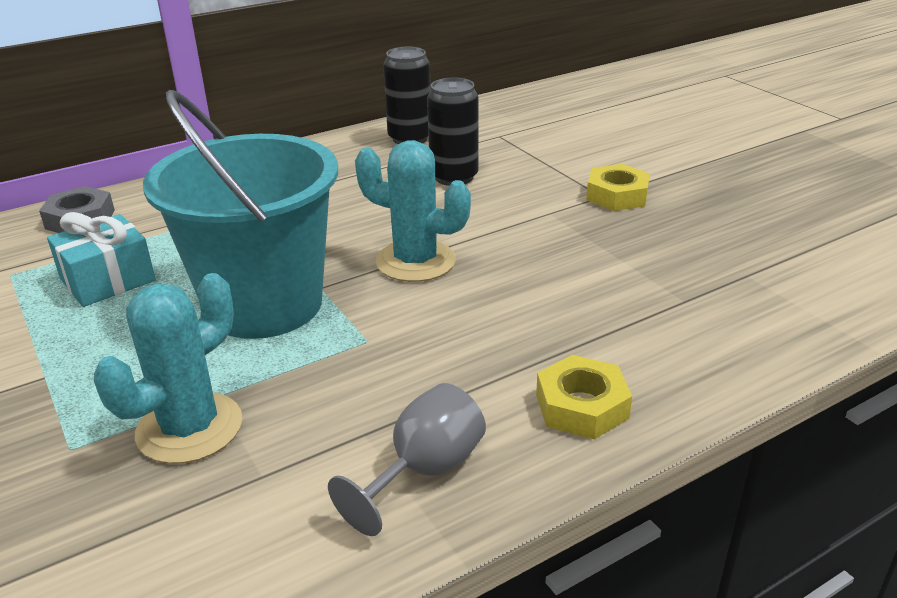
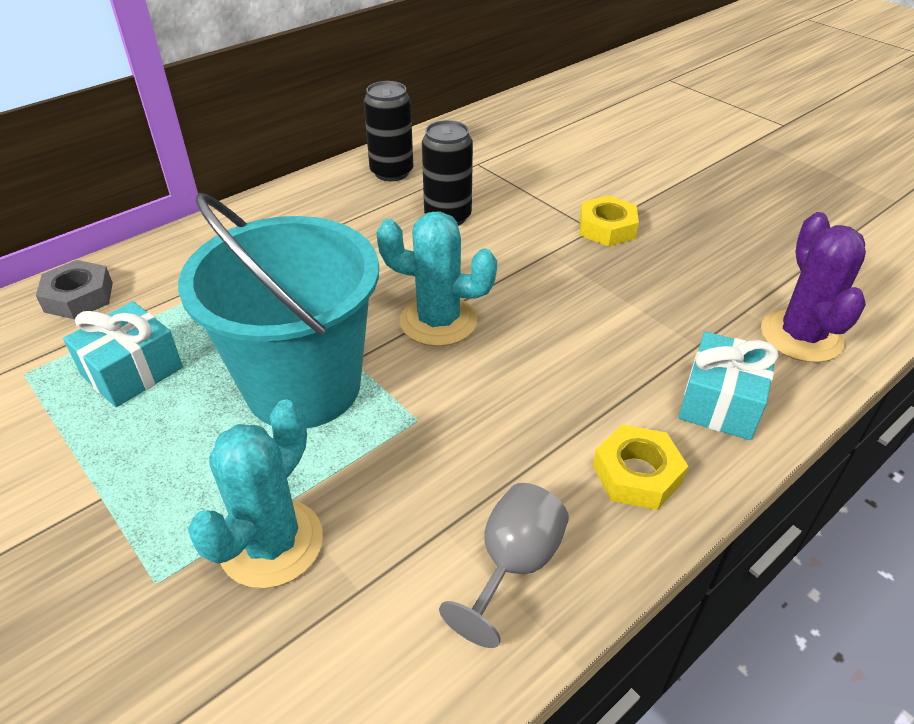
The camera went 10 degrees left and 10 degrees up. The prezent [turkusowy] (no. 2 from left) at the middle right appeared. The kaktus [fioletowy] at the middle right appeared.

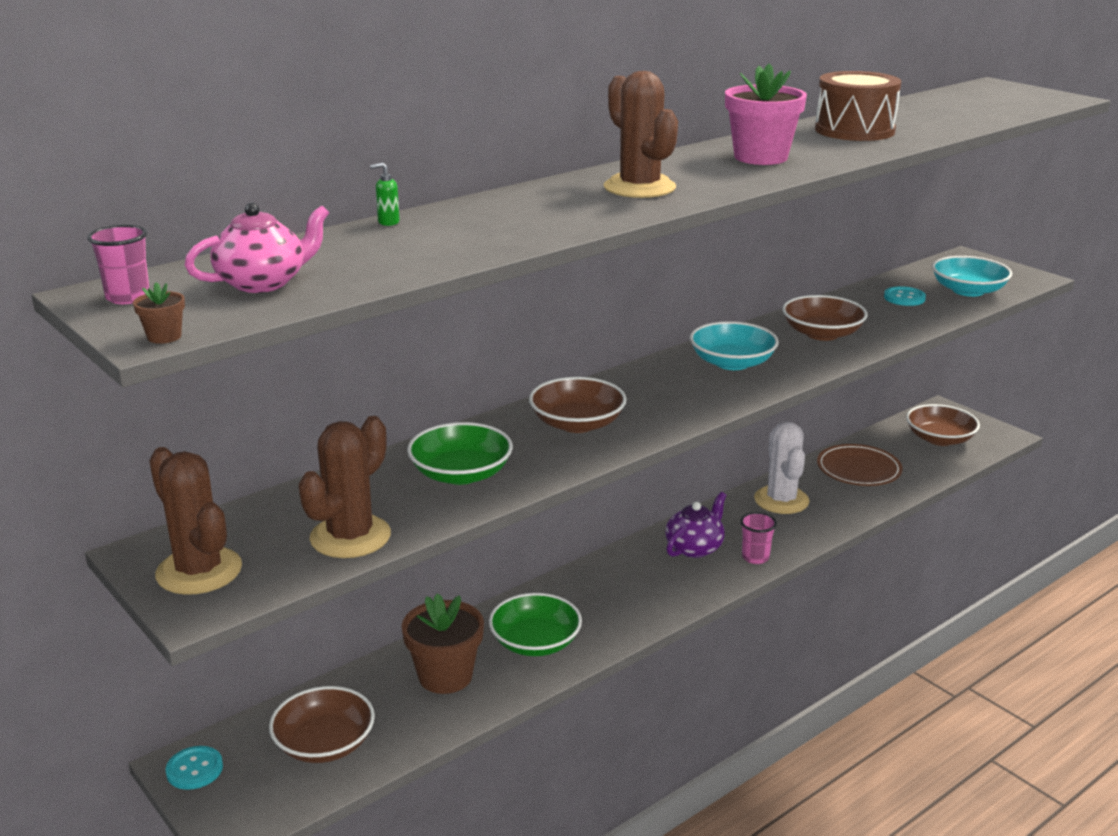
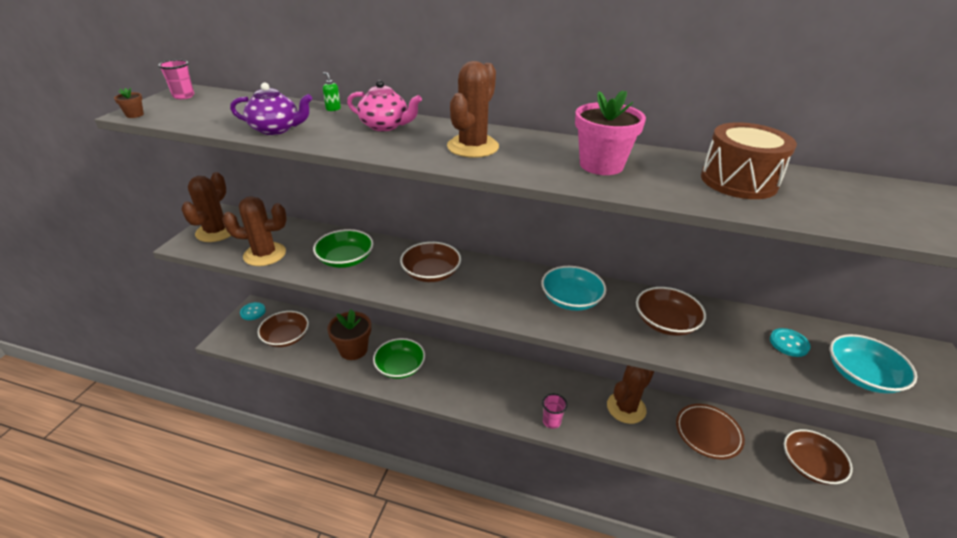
The camera went 55 degrees right and 10 degrees up. The imbryk [fioletowy] moved from the centre to the top left. The imbryk [różowy] moved from the top left to the top centre. The kaktus [biały] at the middle right became the kaktus [brązowy] (no. 4 from left) at the bottom centre.

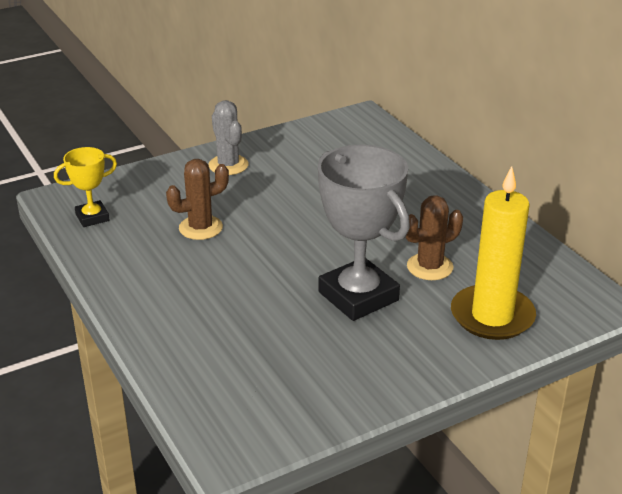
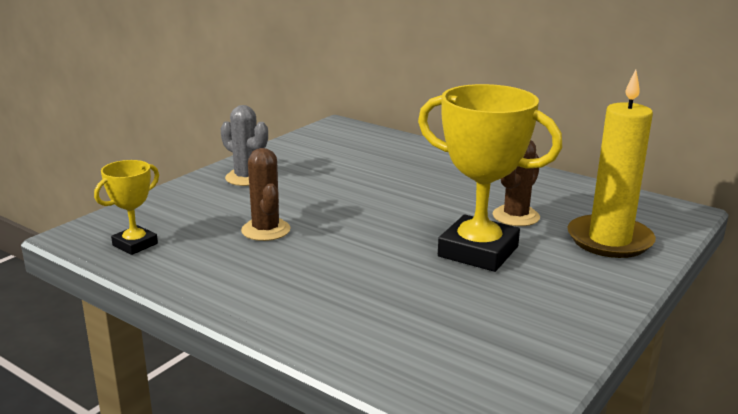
The camera went 25 degrees left and 10 degrees down. The kaktus [brązowy] (no. 1 from left) at the middle left turned 60 degrees counterclockwise. The puchar [szary] at the centre became the puchar [żółty] (no. 2 from left) at the centre.

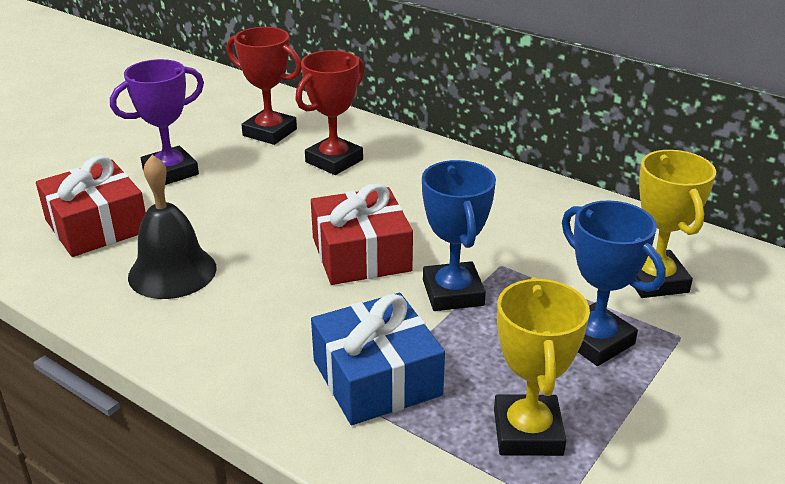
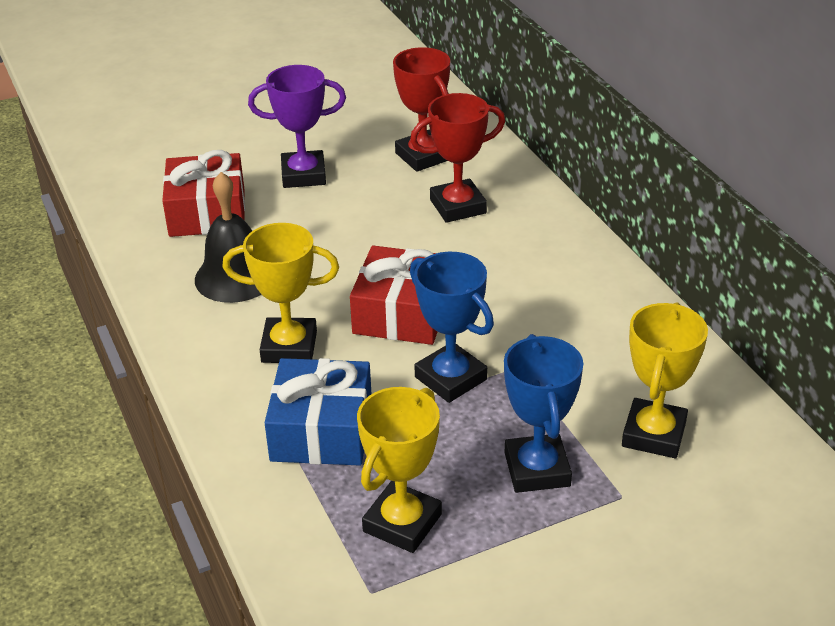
The camera went 30 degrees right and 5 degrees up. The puchar [żółty] (no. 1 from left) at the centre appeared. The puchar [niebieski] (no. 1 from left) at the centre turned 60 degrees counterclockwise.

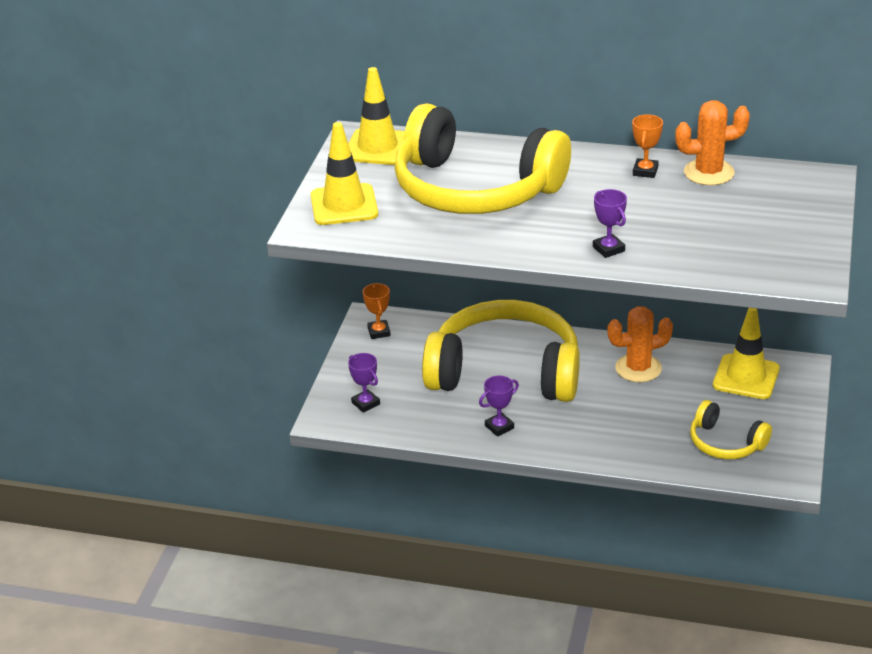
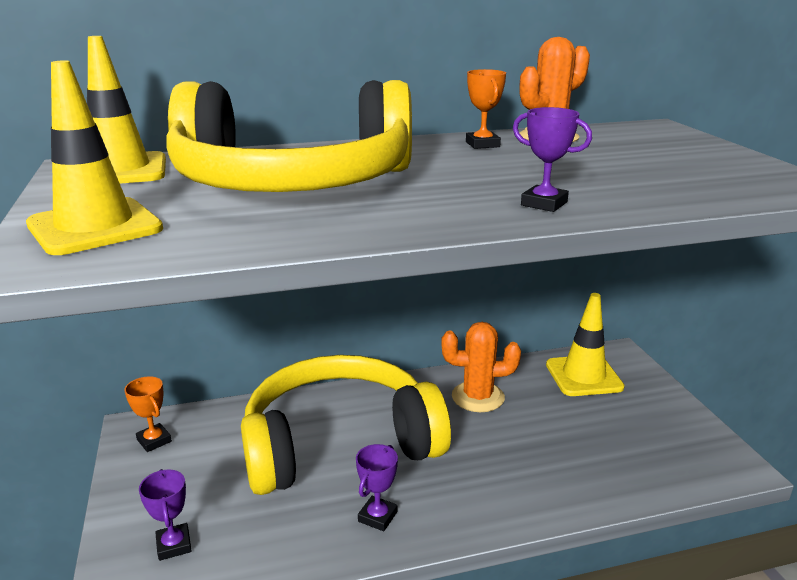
The camera went 30 degrees left and 10 degrees down. The puchar [fioletowy] (no. 1 from left) at the centre turned 45 degrees clockwise. The kaktus [pomarańczowy] (no. 1 from left) at the middle right turned 45 degrees clockwise. The słuchawki [żółty] (no. 3 from left) at the middle right disappeared.

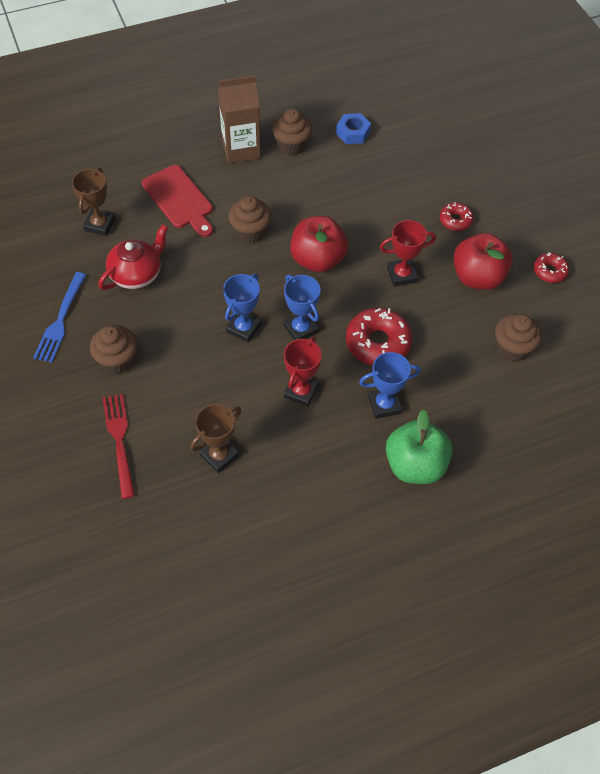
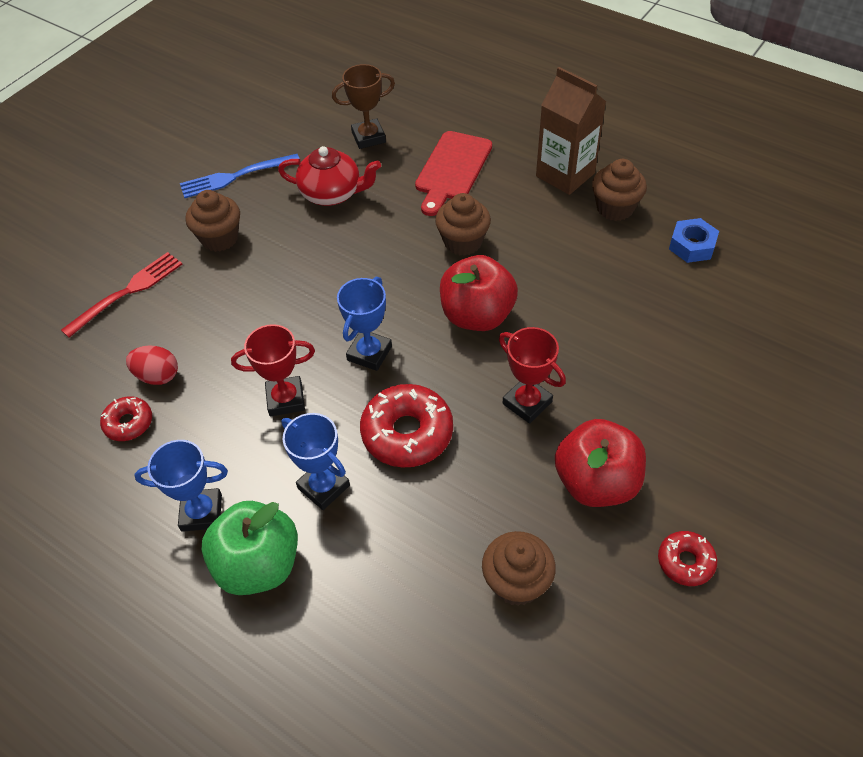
The camera went 60 degrees right and 5 degrees down. The donut [czerwony] (no. 2 from left in the first image) moved from the top right to the middle left. The puchar [brązowy] (no. 2 from left) at the centre was replaced by the jajko [czerwony] at the middle left. The puchar [niebieski] (no. 1 from left) moved from the centre to the middle left.

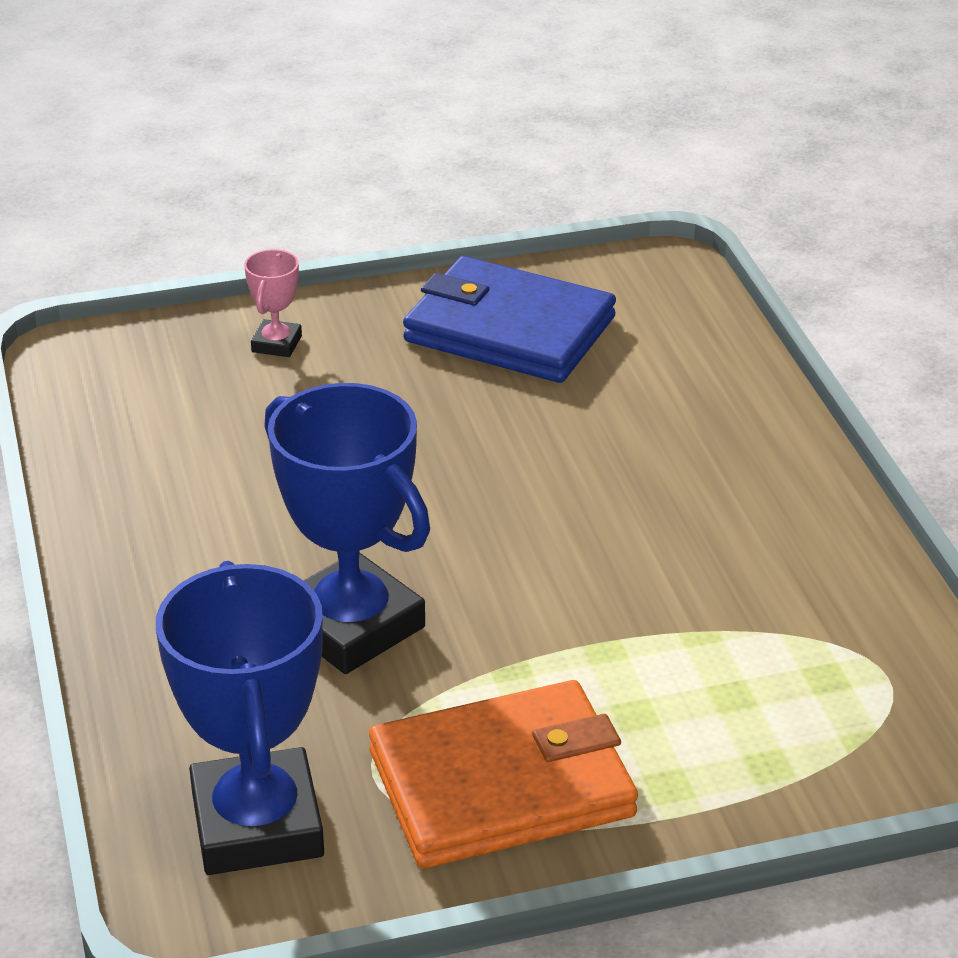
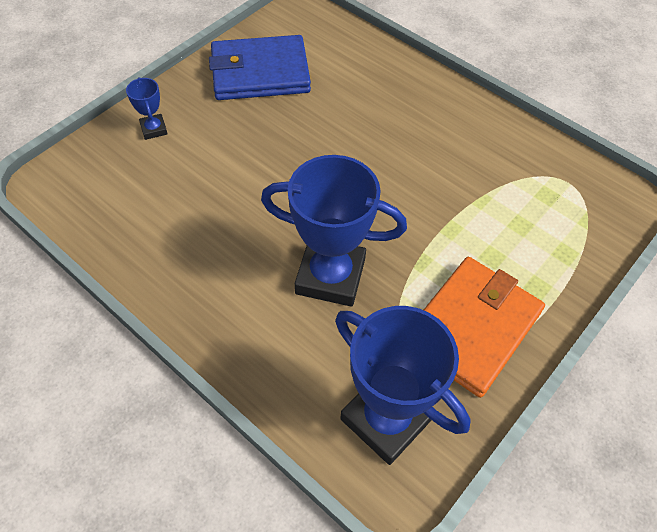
The camera went 35 degrees left and 20 degrees up. The puchar [różowy] at the top left became the puchar [niebieski] (no. 1 from left) at the top left.

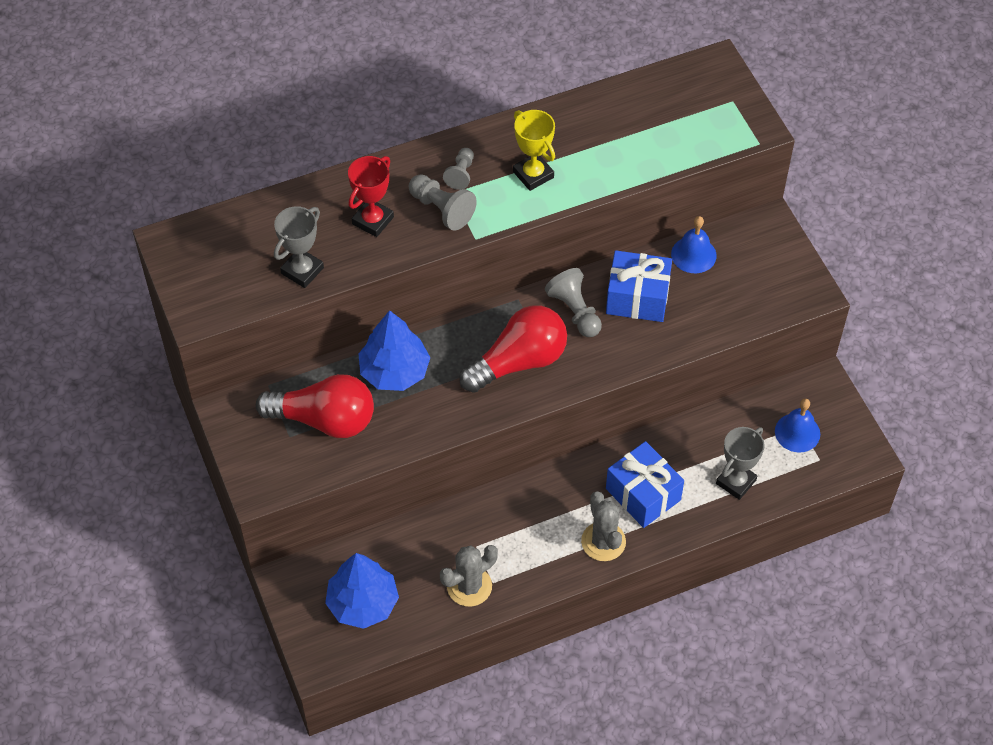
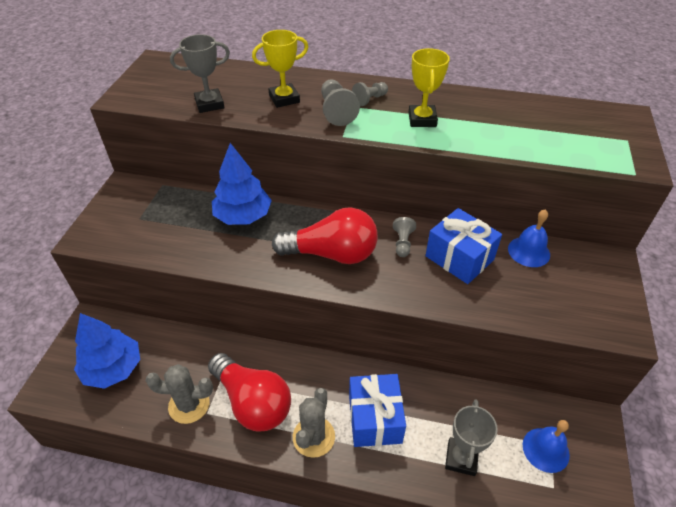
The camera went 35 degrees right and 10 degrees down. The żarówka [czerwony] (no. 1 from left) moved from the middle left to the bottom centre. The puchar [czerwony] at the top centre became the puchar [żółty] (no. 1 from left) at the top centre. The pionek [szary] (no. 3 from left) at the centre changed to 0.65 times the size. The puchar [szary] (no. 2 from left) at the middle right turned 60 degrees counterclockwise.

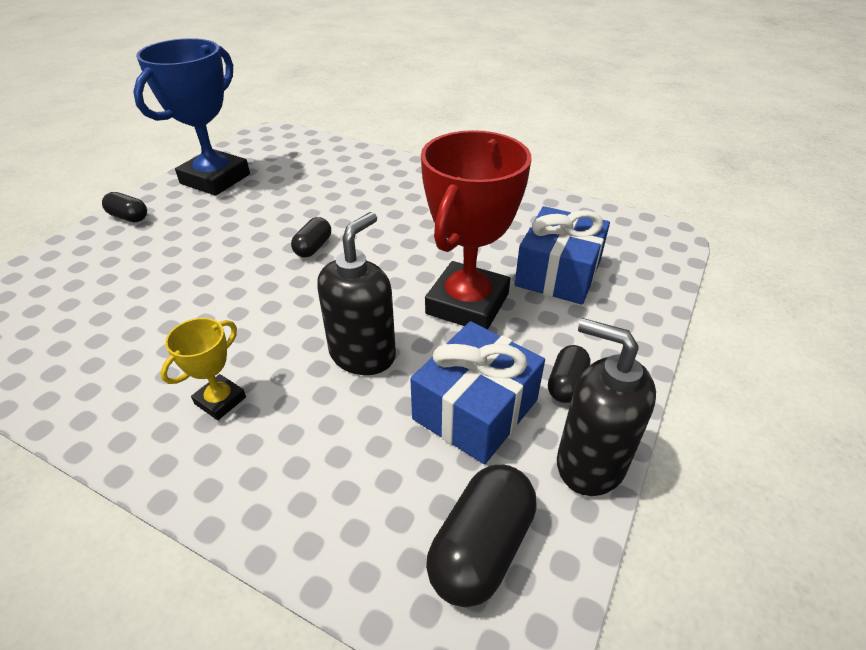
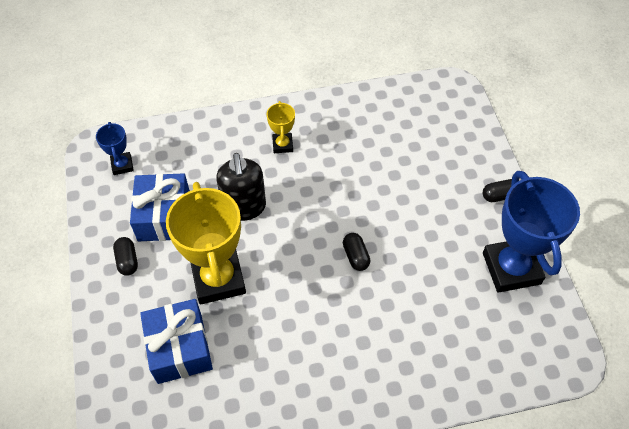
The camera went 140 degrees right and 15 degrees up. The kapsułka [czarny] (no. 3 from left) at the bottom centre was replaced by the puchar [niebieski] (no. 1 from left) at the middle left. The puchar [czerwony] at the centre became the puchar [żółty] (no. 1 from left) at the middle left. The dozownik mydła [czarny] (no. 2 from left) at the middle right disappeared.

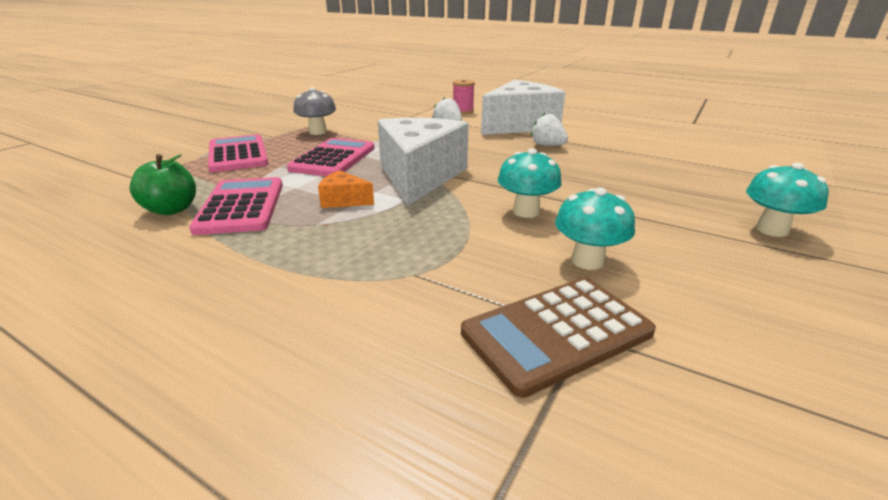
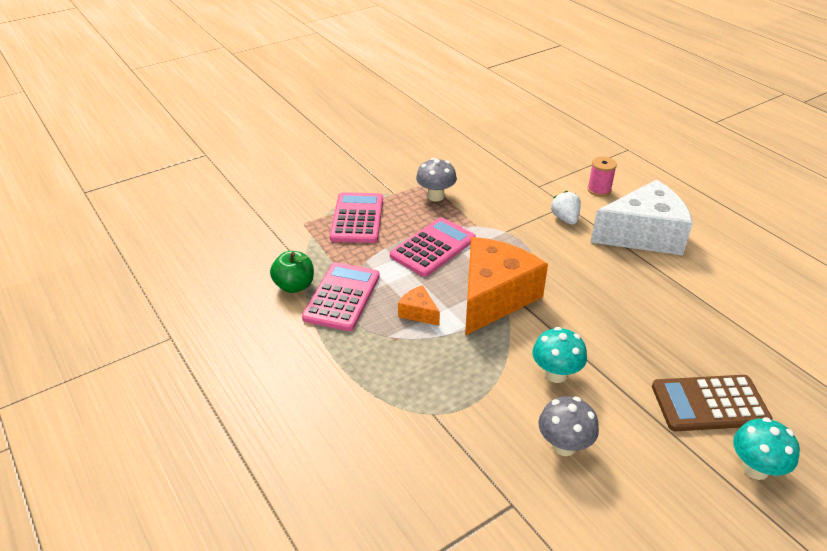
The camera went 25 degrees right and 10 degrees up. The ser [biały] (no. 1 from left) at the top centre became the ser [pomarańczowy] (no. 2 from left) at the centre. The grzyb [turkusowy] (no. 2 from left) at the middle right became the grzyb [szary] (no. 2 from left) at the bottom right. The kalkulator [brązowy] moved from the bottom centre to the bottom right. The truskawka [biały] (no. 2 from left) at the top centre disappeared.

